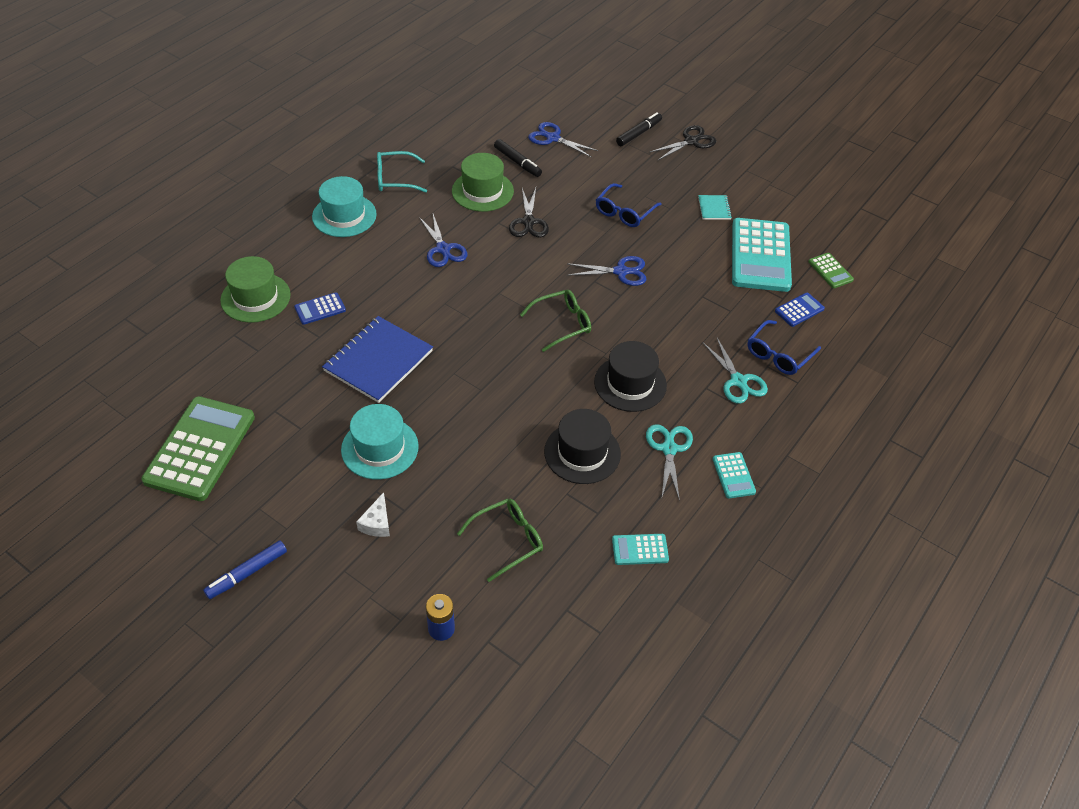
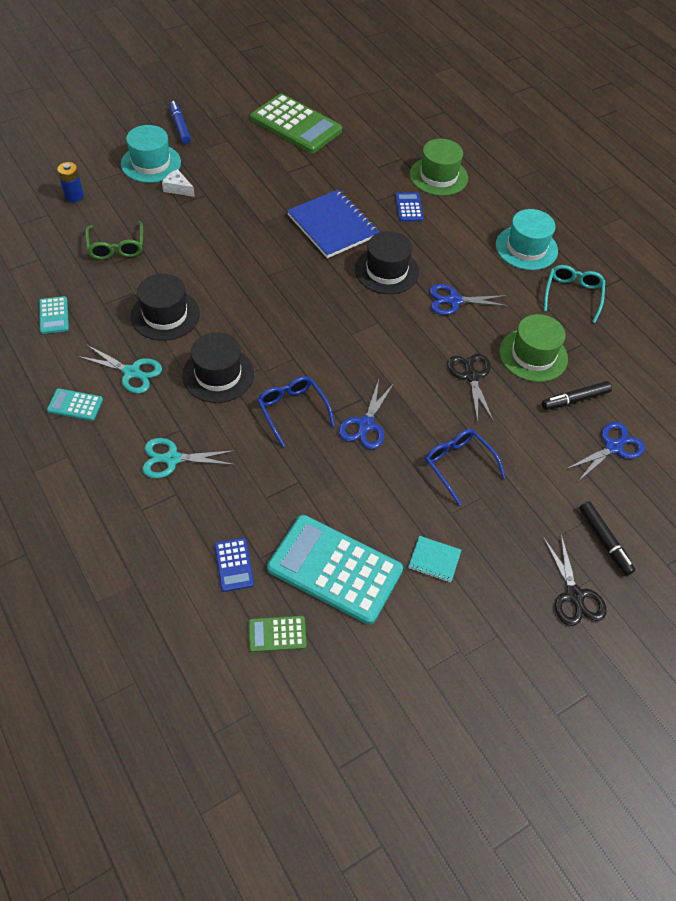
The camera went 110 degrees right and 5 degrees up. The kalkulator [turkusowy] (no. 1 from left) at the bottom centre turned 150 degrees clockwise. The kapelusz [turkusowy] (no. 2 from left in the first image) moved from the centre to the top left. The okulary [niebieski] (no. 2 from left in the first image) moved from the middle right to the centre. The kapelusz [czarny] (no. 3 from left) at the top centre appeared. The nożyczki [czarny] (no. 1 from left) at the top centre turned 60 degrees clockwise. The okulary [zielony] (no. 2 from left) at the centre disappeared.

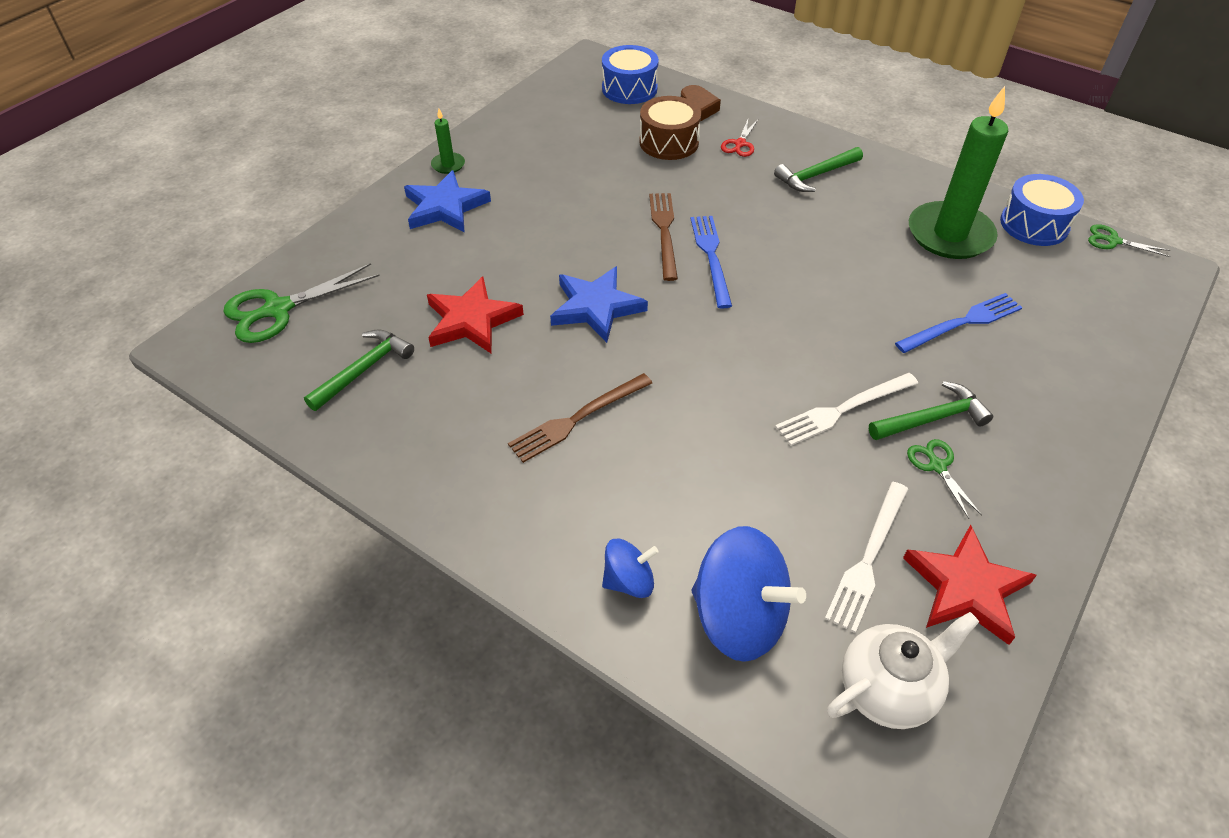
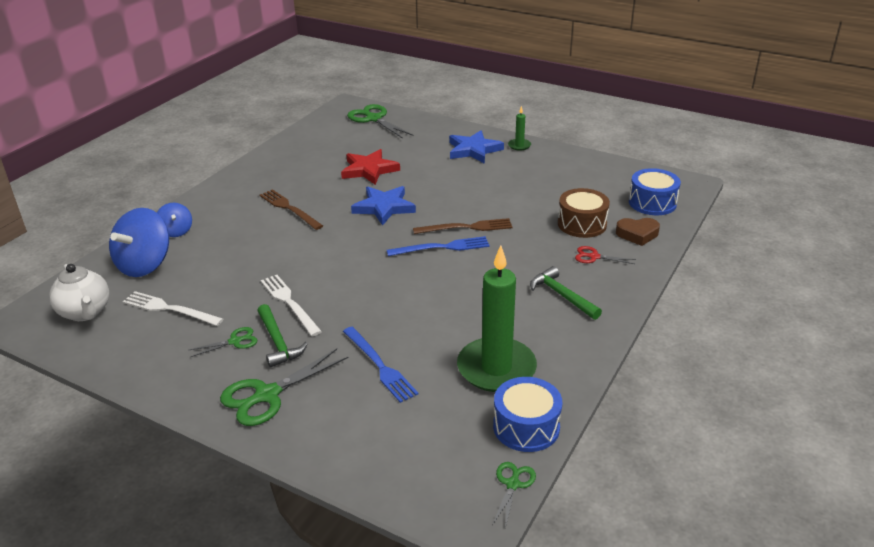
The camera went 85 degrees right and 15 degrees down. The nożyczki [zielony] (no. 2 from left) at the bottom left appeared. The młotek [zielony] (no. 1 from left) at the middle left disappeared. The gwiazda [czerwony] (no. 2 from left) at the bottom right disappeared.

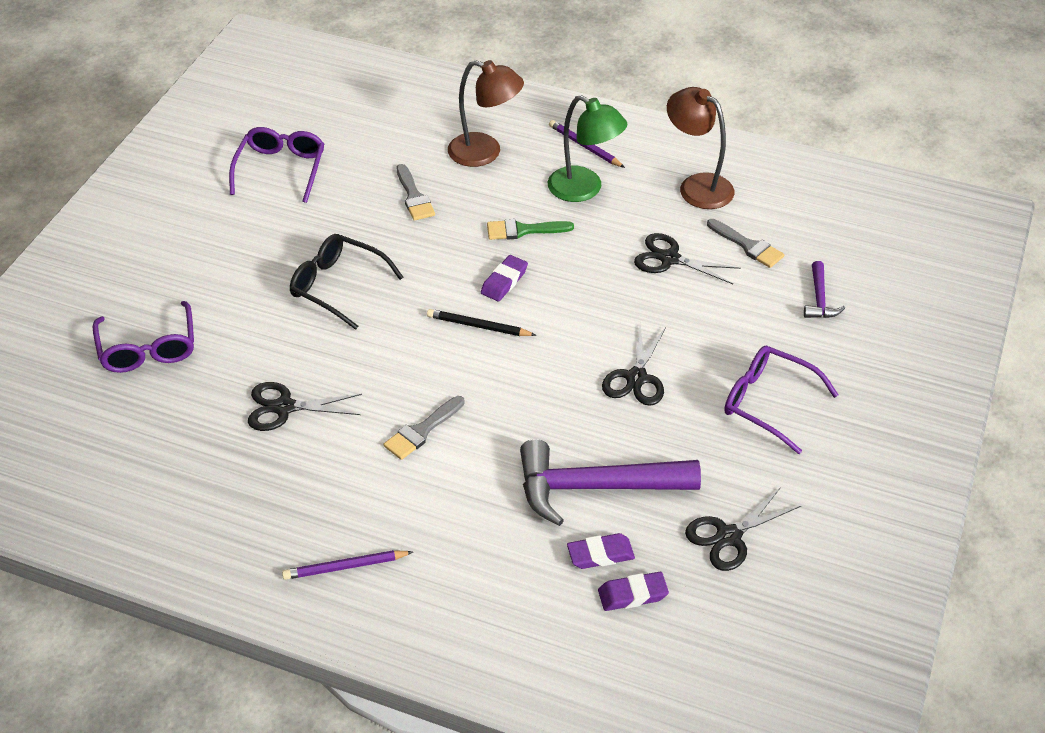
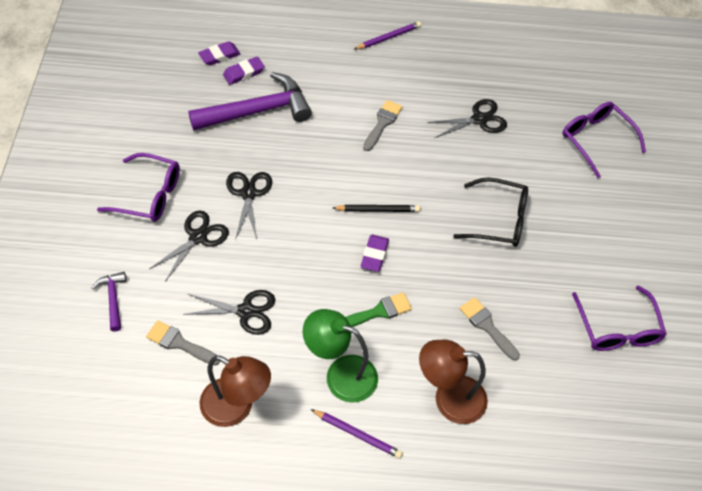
The camera went 160 degrees right and 10 degrees up. The nożyczki [czarny] (no. 4 from left in the first image) moved from the bottom right to the middle left.

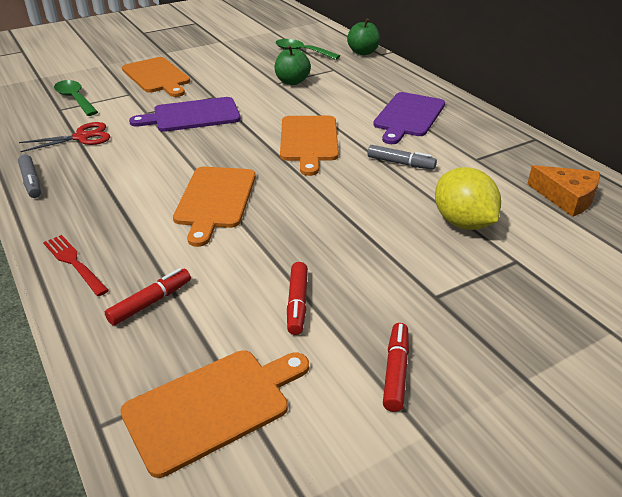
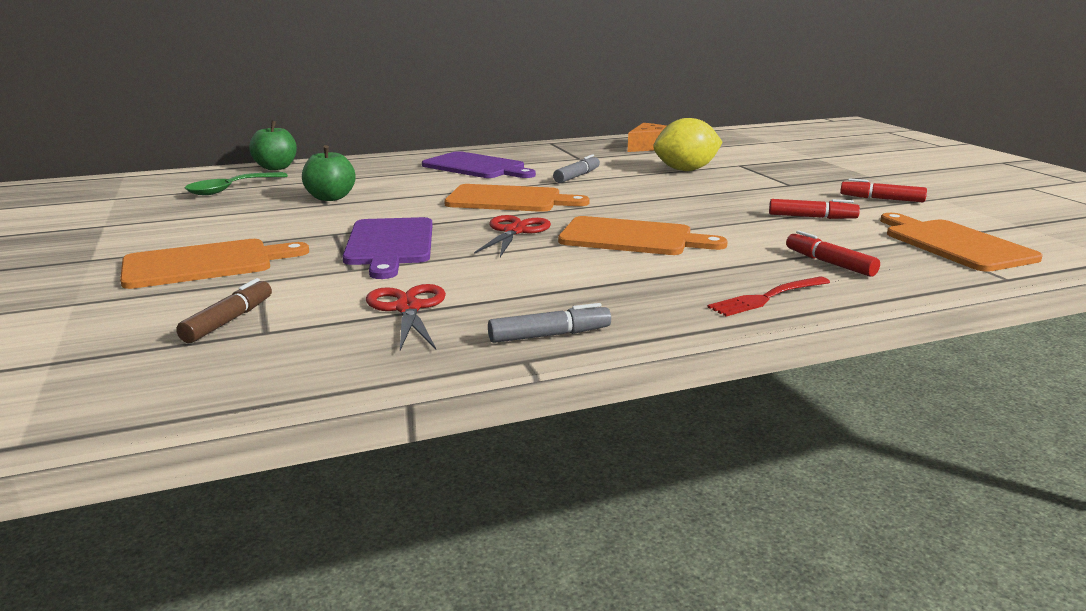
The camera went 80 degrees left and 15 degrees down. The łyżka [zielony] (no. 1 from left) at the top left was replaced by the flamaster [brązowy] at the middle left. The nożyczki [czerwony] (no. 2 from left) at the centre appeared.

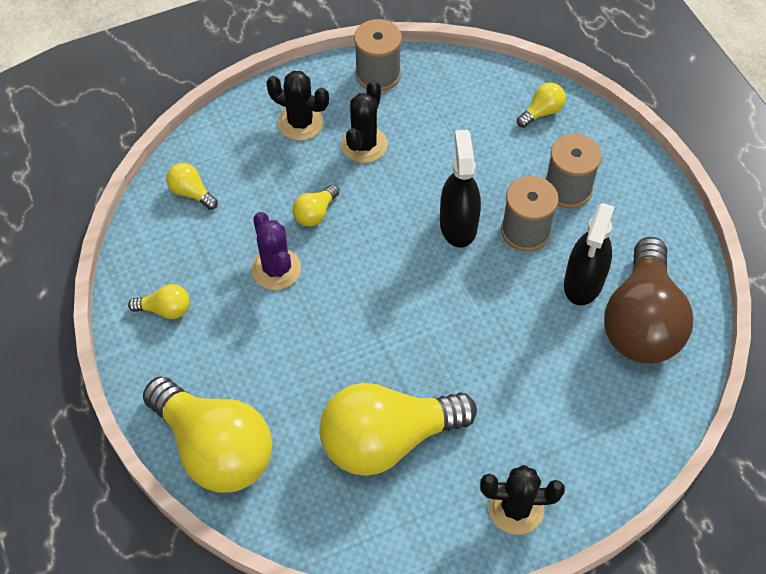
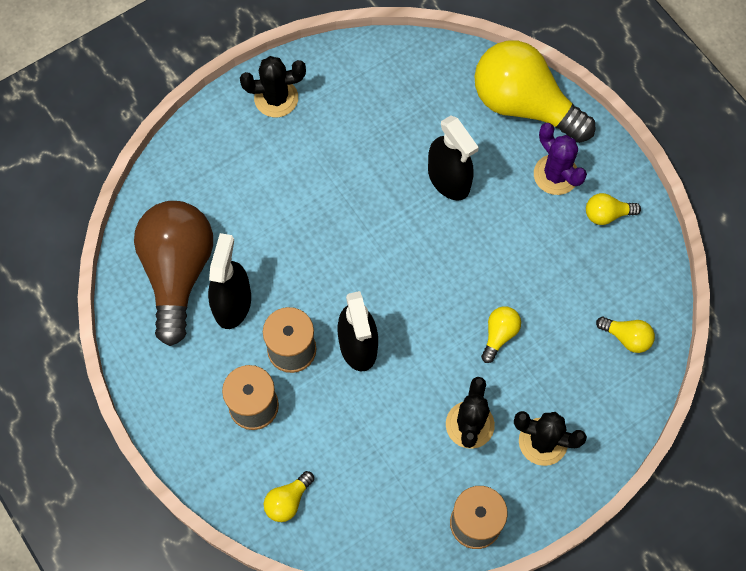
The camera went 170 degrees right and 10 degrees up. The spryskiwacz [czarny] (no. 3 from left) at the top centre appeared. The kaktus [fioletowy] moved from the centre to the top right. The żarówka [żółty] (no. 5 from left) at the bottom centre disappeared.

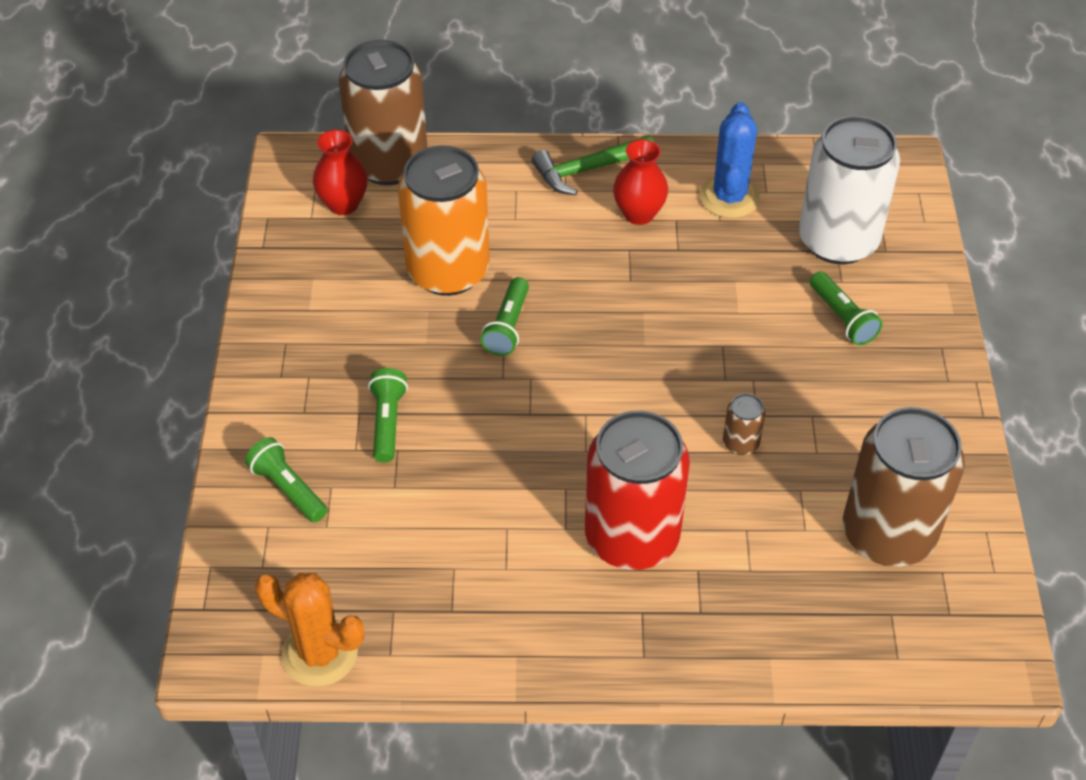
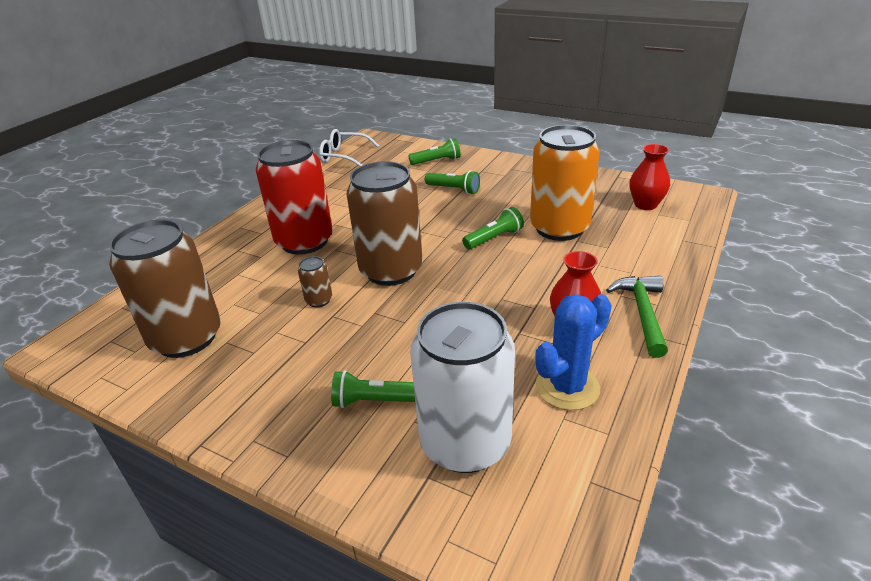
The camera went 120 degrees right and 15 degrees down. The kaktus [pomarańczowy] at the bottom left was replaced by the okulary [biały] at the top centre. The puszka [brązowy] (no. 1 from left in the first image) moved from the top centre to the centre. The latarka [zielony] (no. 3 from left in the first image) at the centre turned 105 degrees clockwise. The kaktus [niebieski] at the top right turned 75 degrees counterclockwise.

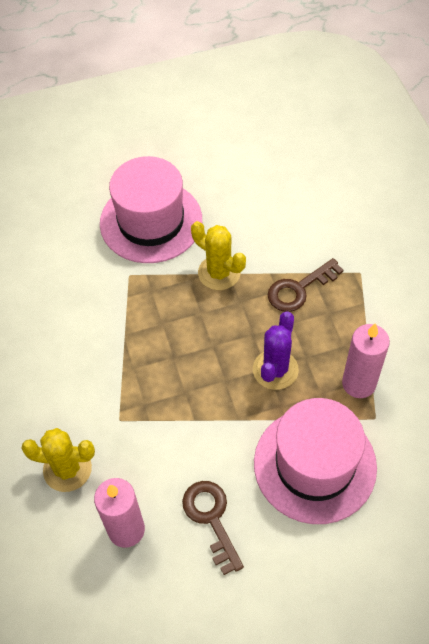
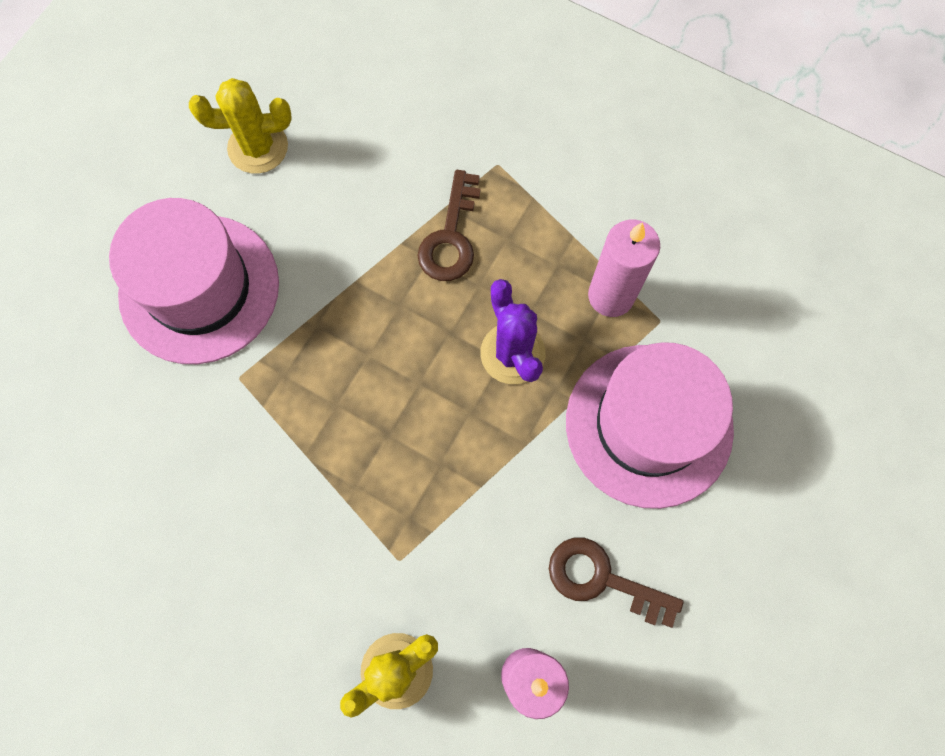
The camera went 45 degrees left and 15 degrees up. The kaktus [żółty] (no. 2 from left in the first image) moved from the centre to the top left.

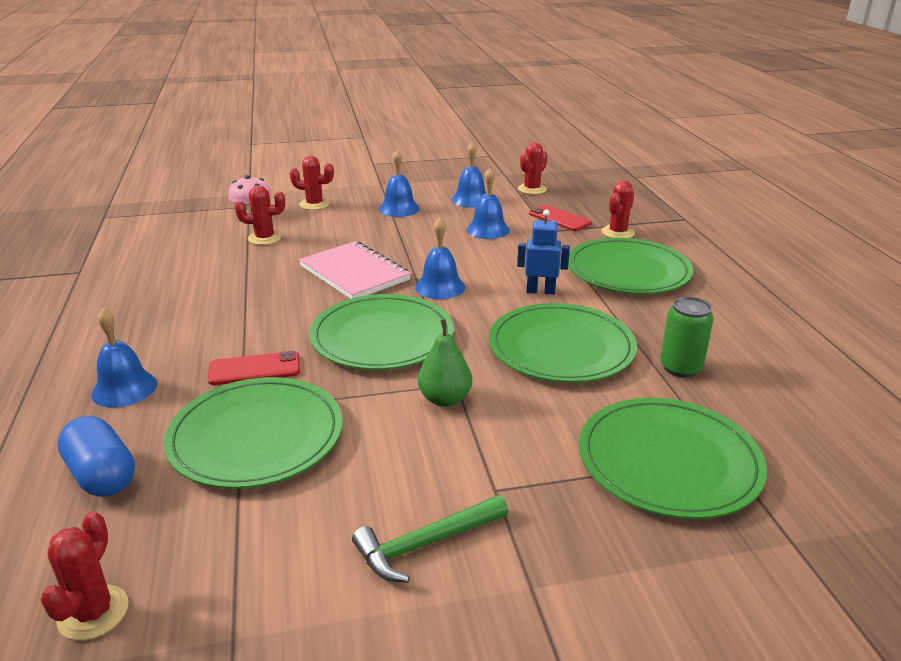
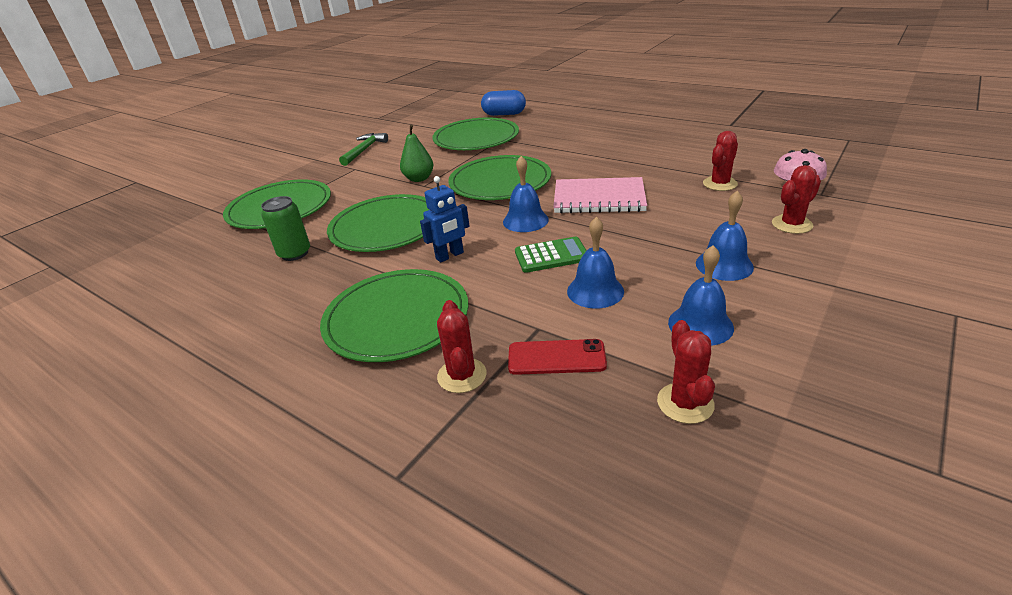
The camera went 140 degrees right and 5 degrees up. The kalkulator [zielony] at the centre appeared. The kaktus [czerwony] (no. 1 from left) at the bottom left disappeared. The dzwonek [niebieski] (no. 1 from left) at the middle left disappeared. The telefon [czerwony] (no. 1 from left) at the middle left disappeared.

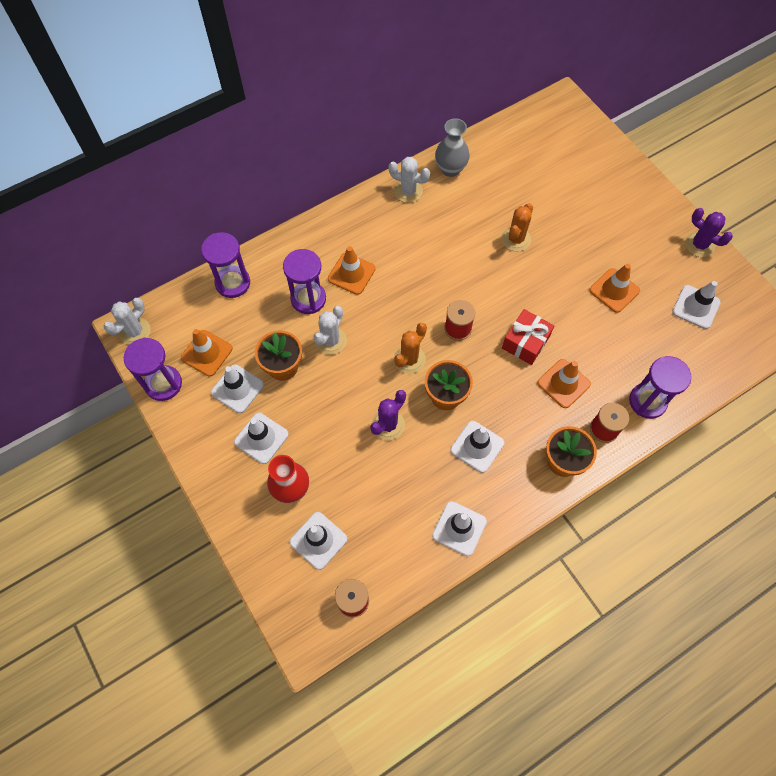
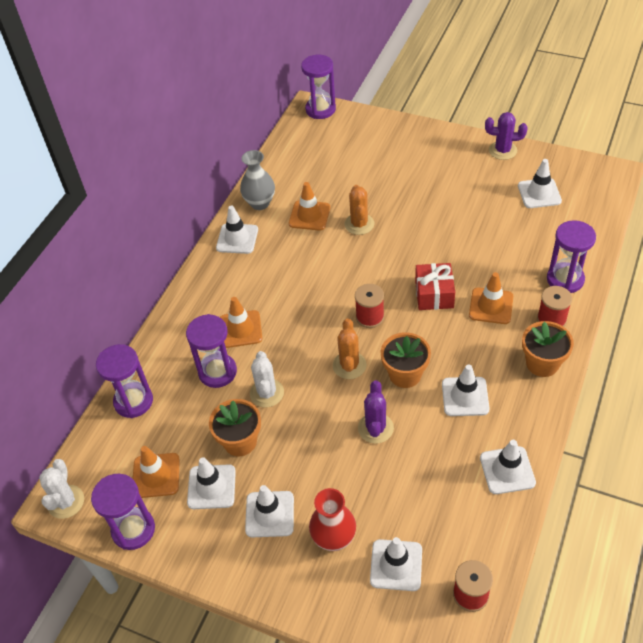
The camera went 30 degrees left and 15 degrees down. The kaktus [biały] (no. 3 from left) at the top centre was replaced by the pachołek [biały] (no. 2 from left) at the centre. The pachołek [pomarańczowy] (no. 4 from left in the first image) moved from the middle right to the top centre. The klepsydra [fioletowy] (no. 4 from left) at the top centre appeared.

